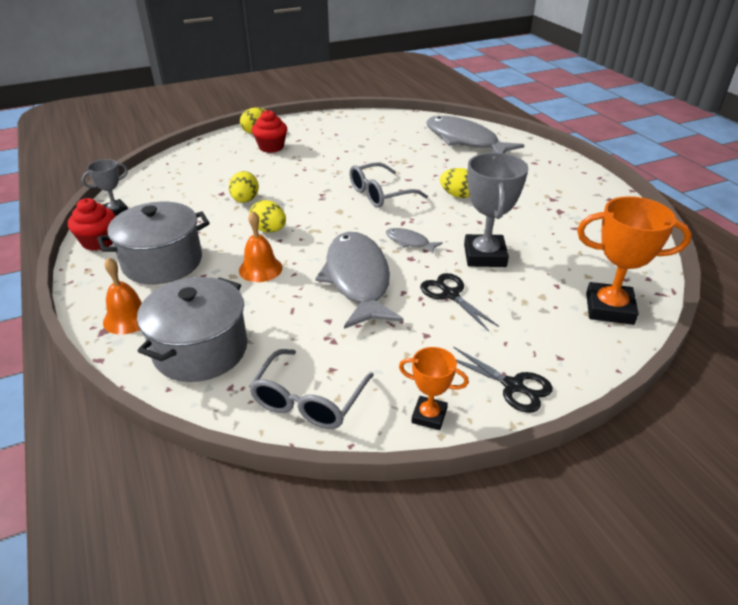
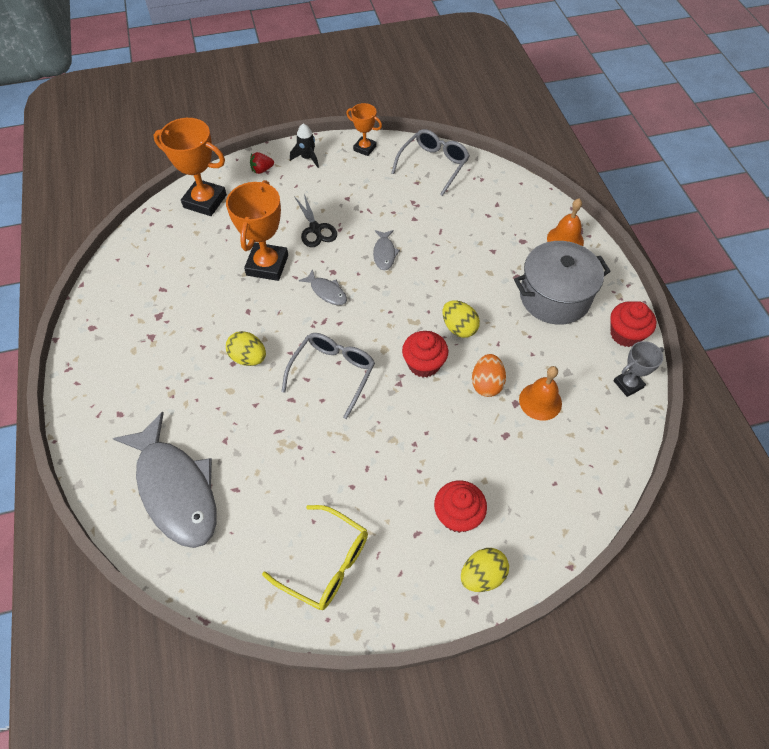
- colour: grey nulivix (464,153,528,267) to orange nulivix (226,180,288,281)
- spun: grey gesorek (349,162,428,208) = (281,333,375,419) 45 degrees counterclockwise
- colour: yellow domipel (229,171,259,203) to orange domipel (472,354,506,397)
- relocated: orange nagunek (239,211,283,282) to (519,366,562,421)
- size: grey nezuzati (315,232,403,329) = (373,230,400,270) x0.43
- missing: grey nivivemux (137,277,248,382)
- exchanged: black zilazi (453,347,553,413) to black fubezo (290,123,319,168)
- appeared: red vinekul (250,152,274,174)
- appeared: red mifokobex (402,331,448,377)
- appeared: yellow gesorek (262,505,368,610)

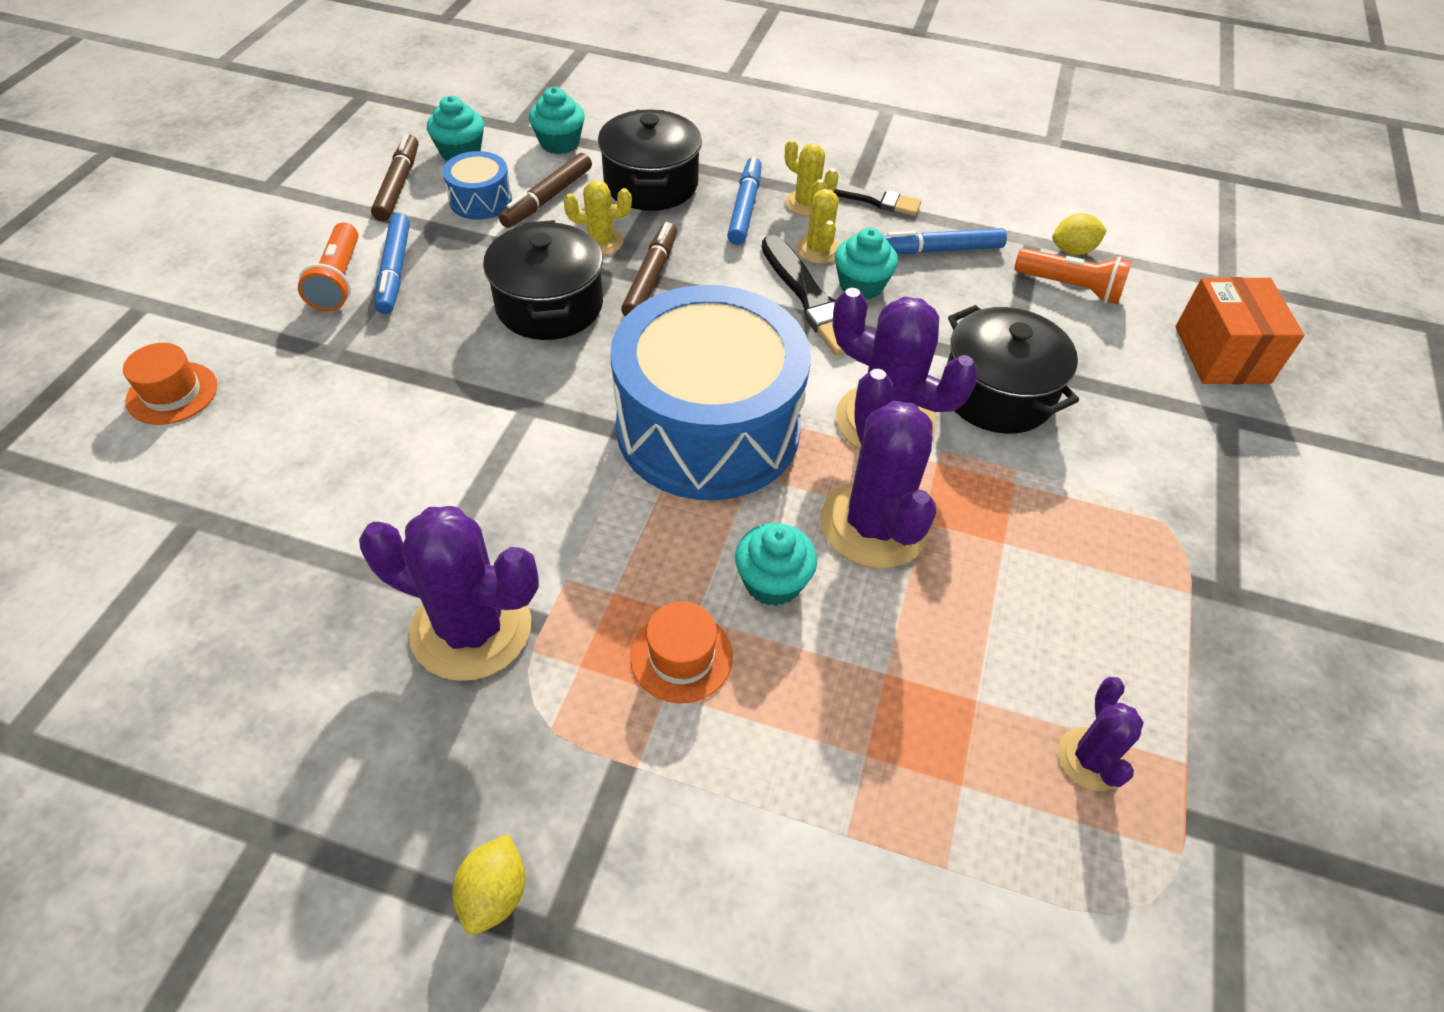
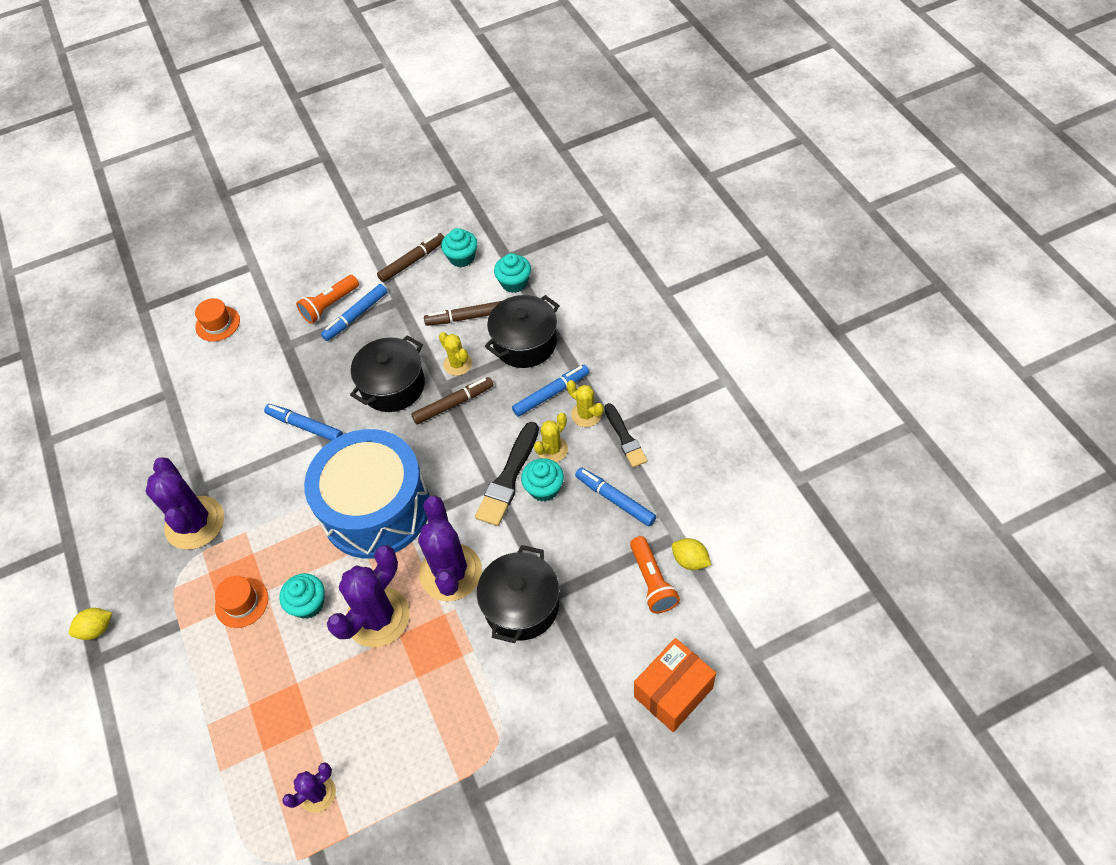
- spun: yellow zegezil (785,139,838,216) = (567,380,604,427) 45 degrees counterclockwise
- missing: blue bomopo (442,151,512,220)
- appeared: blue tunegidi (264,404,343,441)

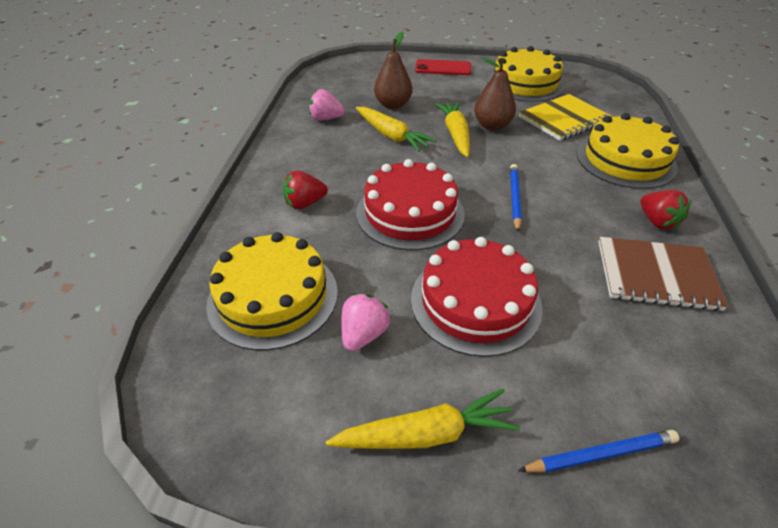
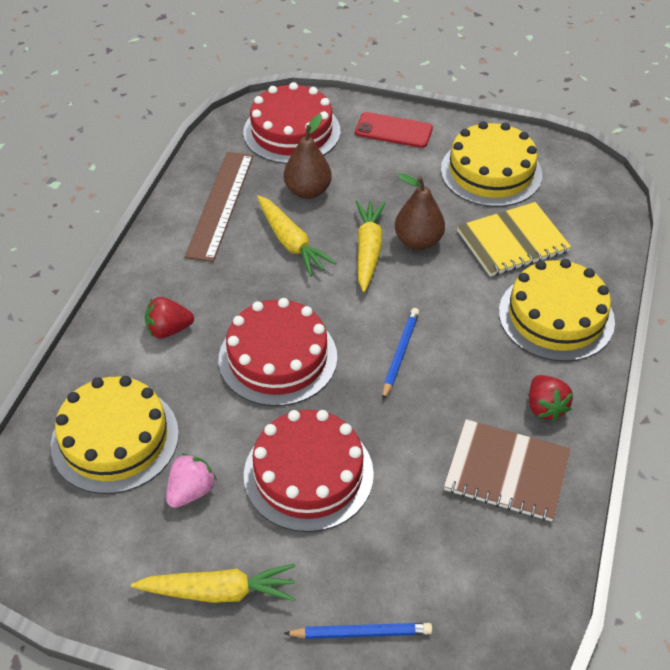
- exchanged: pink vinekul (309,89,345,121) to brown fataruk (185,152,253,262)
- appeared: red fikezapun (243,82,340,164)

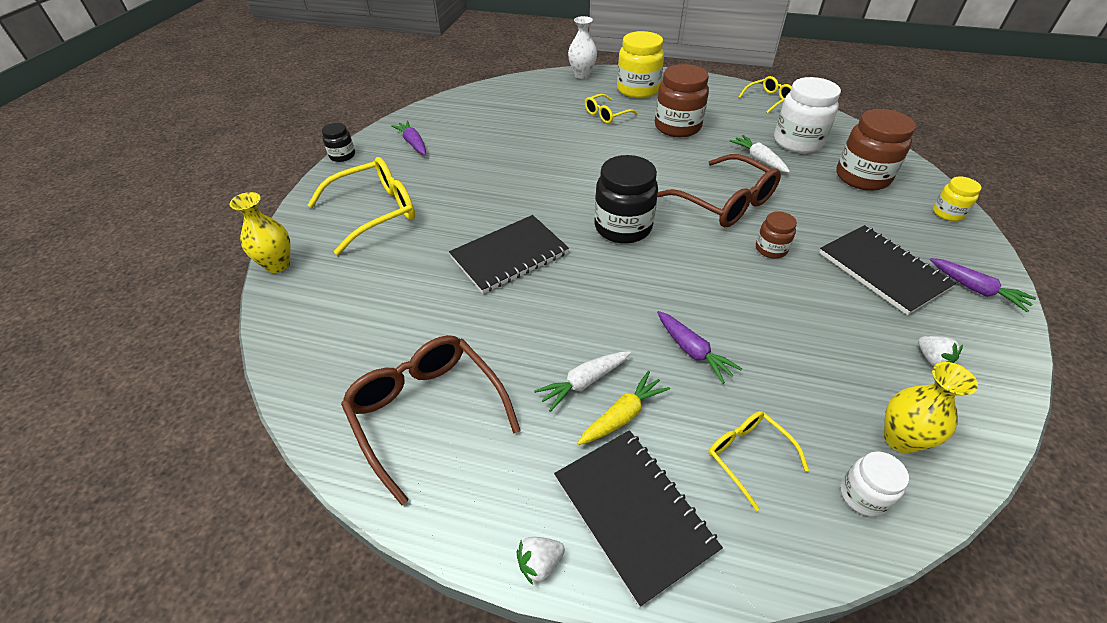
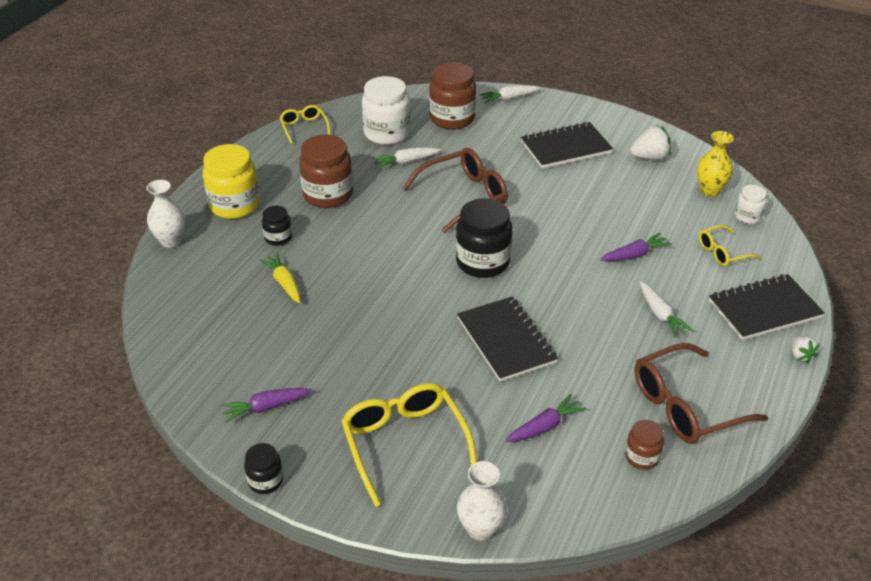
- exchanged: yellow gesorek (585,94,638,124) to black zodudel (262,206,292,246)
- exchanged: yellow zodudel (933,177,981,221) to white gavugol (479,85,541,103)
- colour: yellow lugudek (230,192,291,273) to white lugudek (457,461,507,541)
- relocated: brown zodudel (756,211,797,259) to (625,420,664,470)
- relocated: purple gavugol (930,258,1036,312) to (505,394,587,442)
- size: white vinekul (918,336,963,366) = (630,125,671,160) x1.66
- relocated: yellow gavugol (577,371,670,445) to (259,253,301,303)

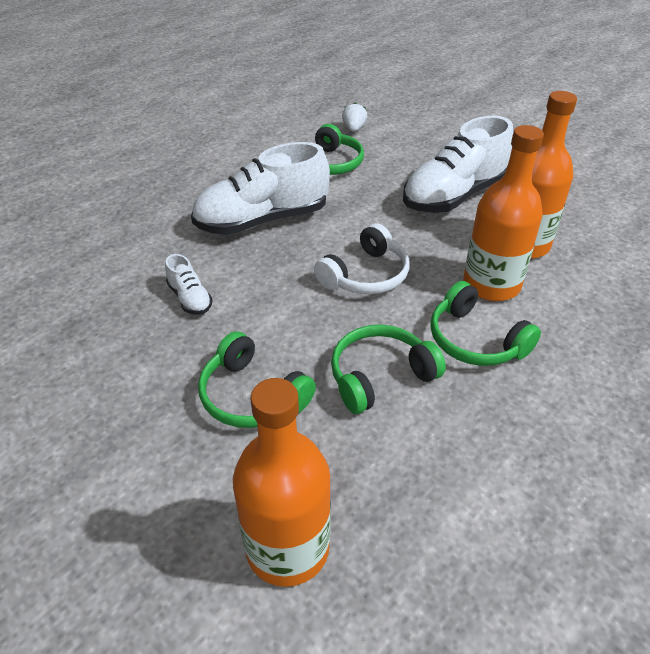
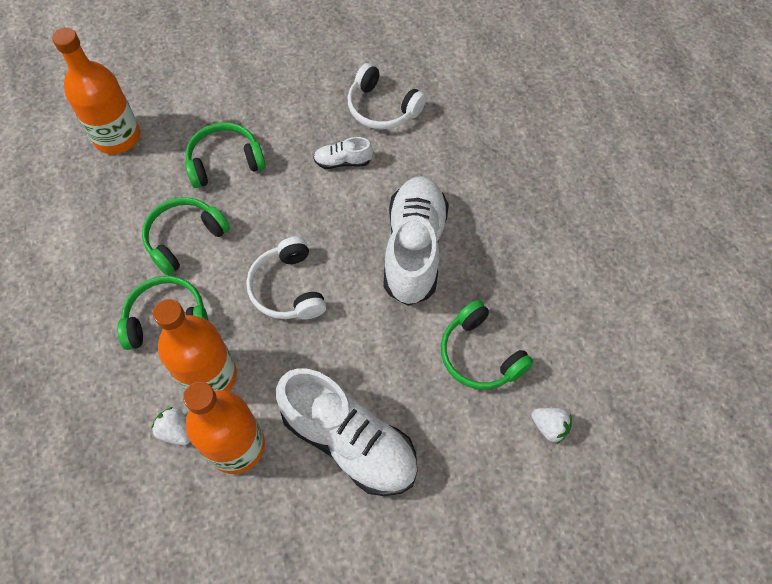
- spun: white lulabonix (403,116,513,213) = (276,368,417,496) 135 degrees clockwise
- spun: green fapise (331,324,446,414) = (142,197,230,276) 135 degrees counterclockwise
- appeared: white fapise (348,63,426,130)
- appeared: white vinekul (151,407,190,445)

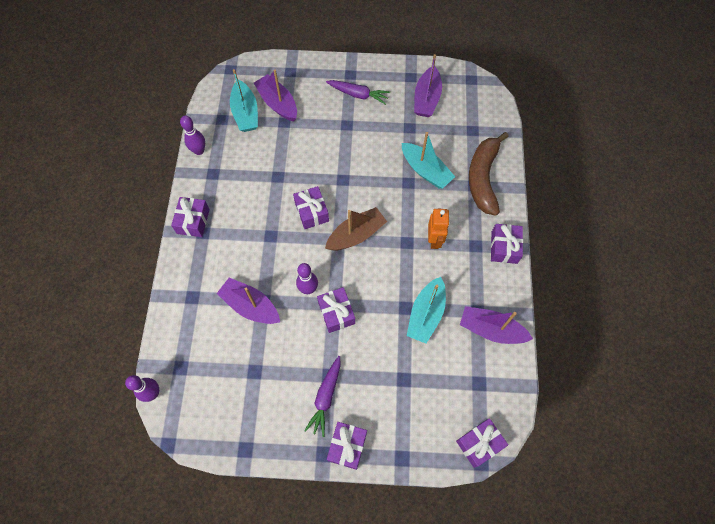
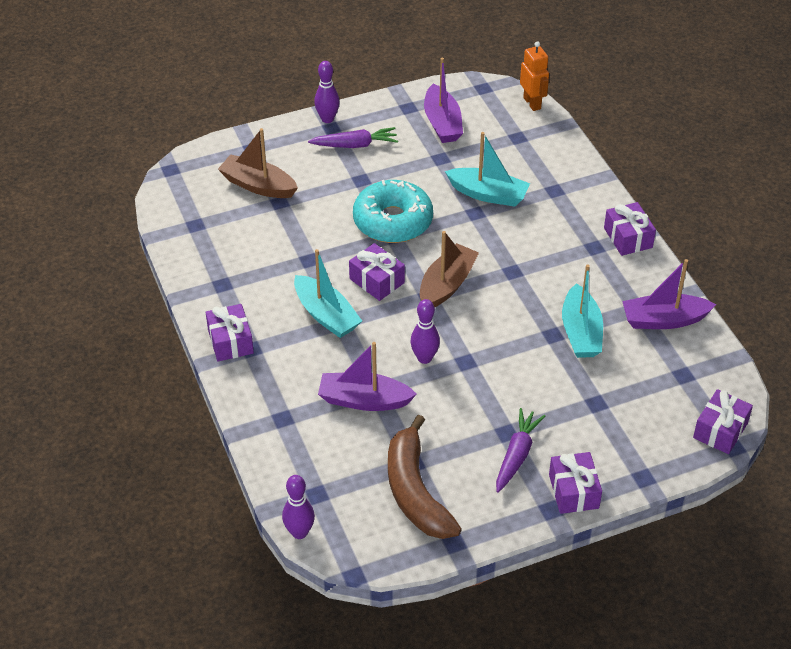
- relocated: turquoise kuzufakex (230,69,258,132) to (294,249,362,338)
- colour: purple kuzufakex (254,70,297,121) to brown kuzufakex (218,128,298,198)
- relocated: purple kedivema (180,116,205,155) to (314,61,340,123)
- relocated: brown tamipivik (469,132,508,216) to (388,415,462,539)
- relocated: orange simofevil (428,209,450,249) to (520,41,549,111)
- missing: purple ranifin (317,287,355,333)
- spun: purple gavugol (304,356,341,437) = (496,408,545,493) 150 degrees counterclockwise
- appeared: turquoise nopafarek (353,180,433,243)

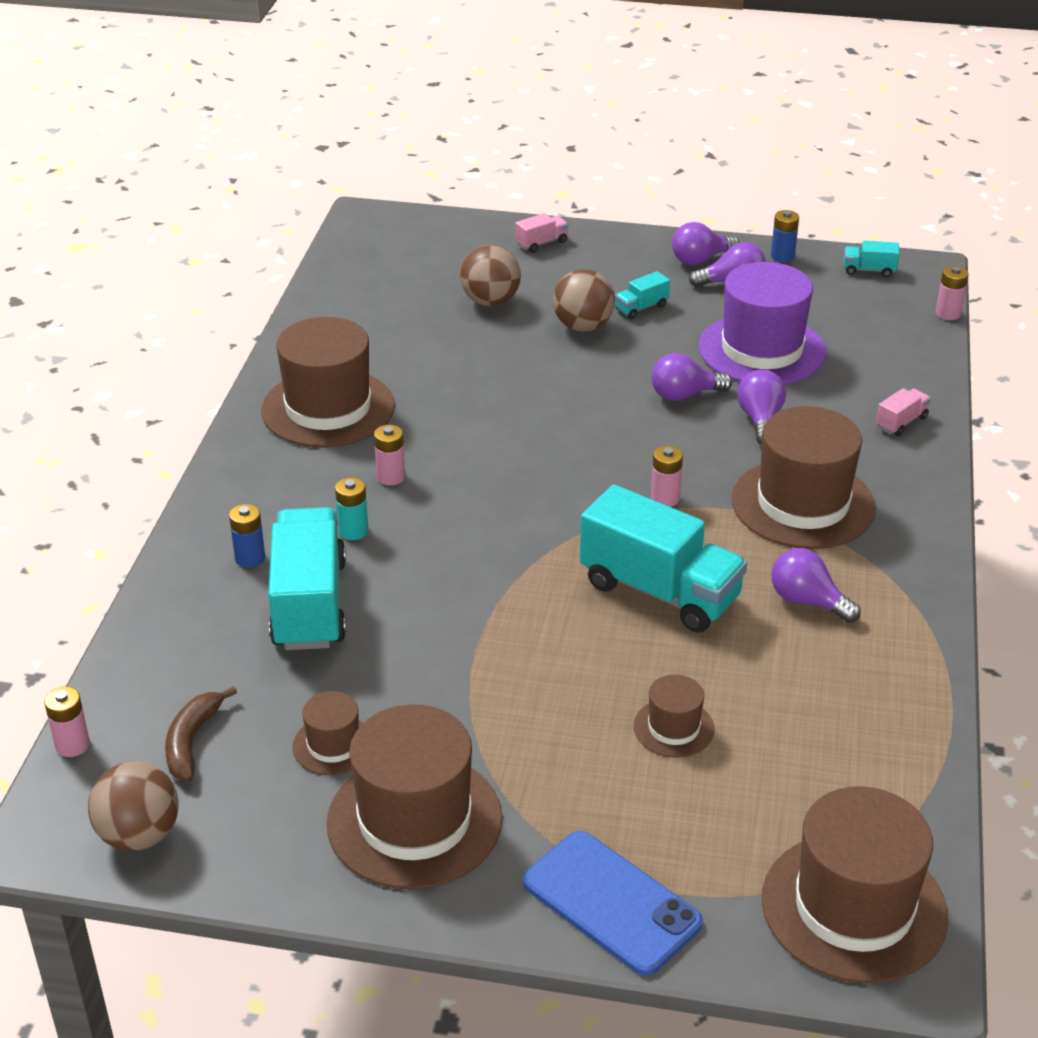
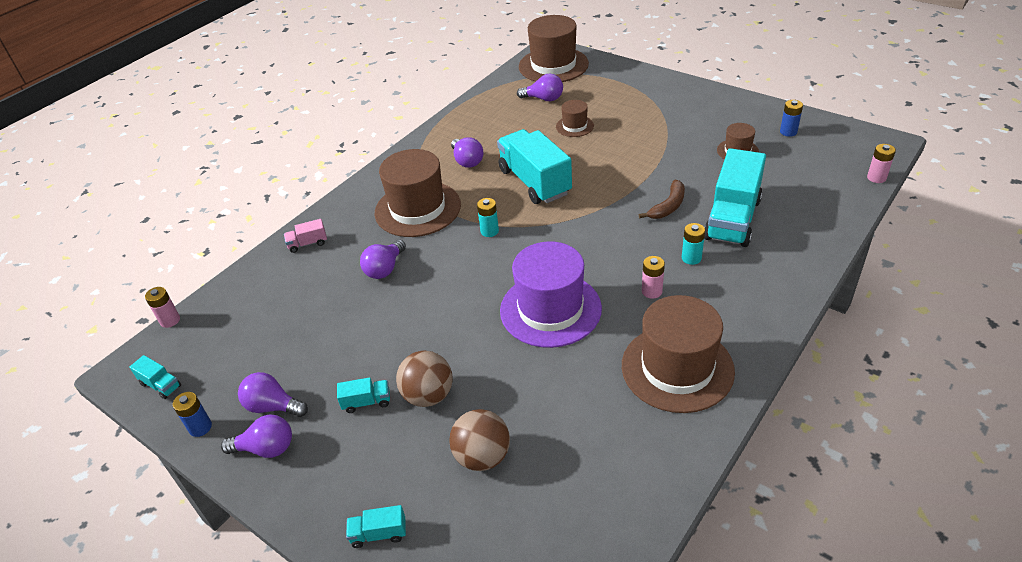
- colour: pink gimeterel (516,213,568,253) to turquoise gimeterel (346,505,406,548)
- relocated: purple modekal (699,262,826,384) to (500,241,602,348)
- relocated: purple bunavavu (652,353,732,401) to (517,73,563,101)
- colour: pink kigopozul (651,446,683,507) to turquoise kigopozul (477,198,499,237)
- relocated: blue kigopozul (229,504,265,568) to (780,100,803,137)
- relocated: brown tamipivik (165,686,237,781) to (639,180,685,219)
- missing: brown modekal (327,704,502,889)
- missing: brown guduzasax (88,761,179,851)
- missing: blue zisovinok (523,831,703,976)

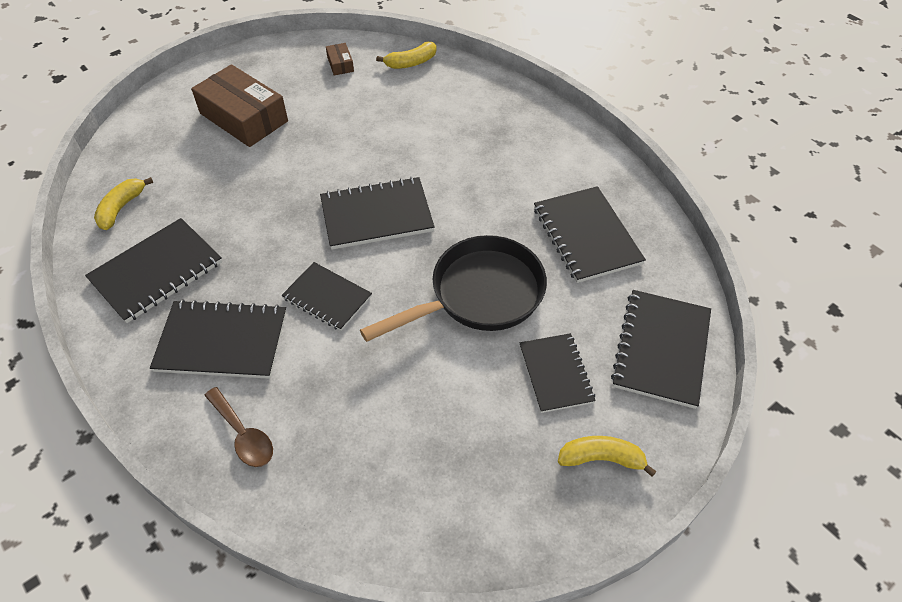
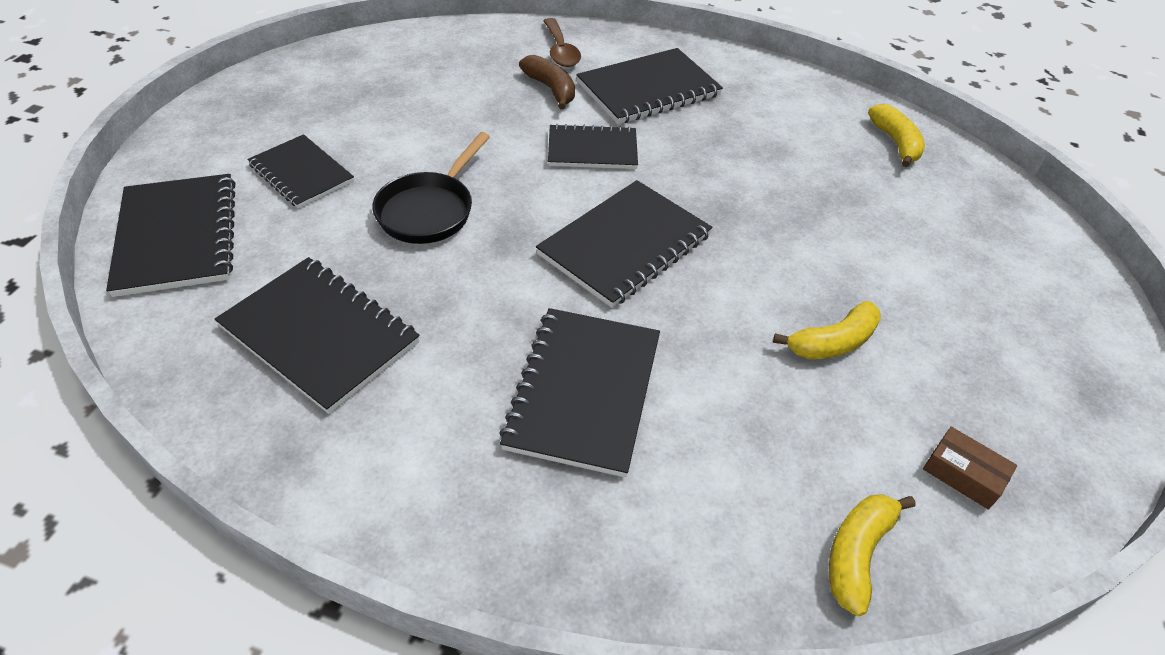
- missing: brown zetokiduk (191,64,288,147)
- relocated: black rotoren (85,218,222,323) to (499,308,660,478)
- size: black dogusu (360,235,547,342) = (372,132,490,244) x0.66
- spun: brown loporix (204,387,273,467) = (543,18,581,67) 120 degrees counterclockwise
- relocated: yellow tamipivik (558,436,657,477) to (773,301,881,359)
- appeared: brown tamipivik (519,55,575,109)

